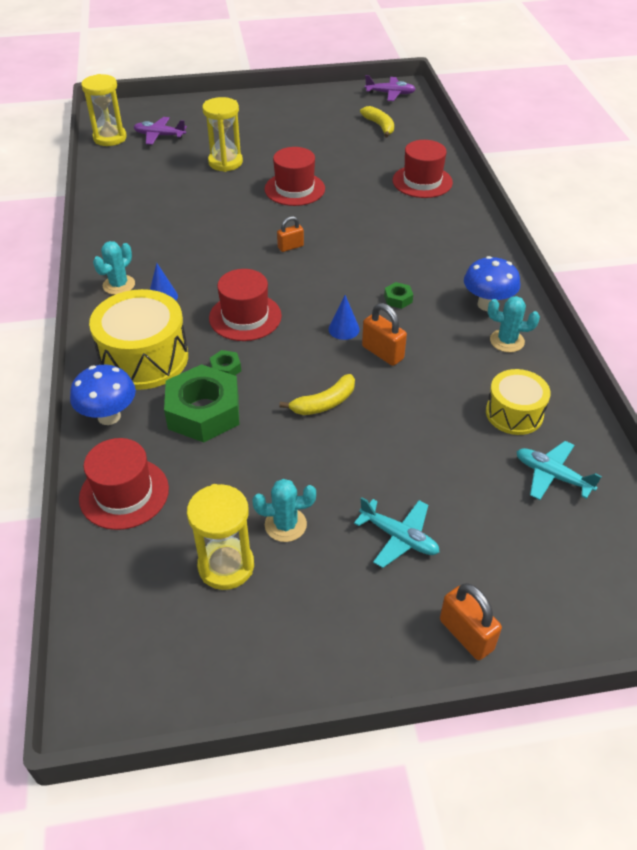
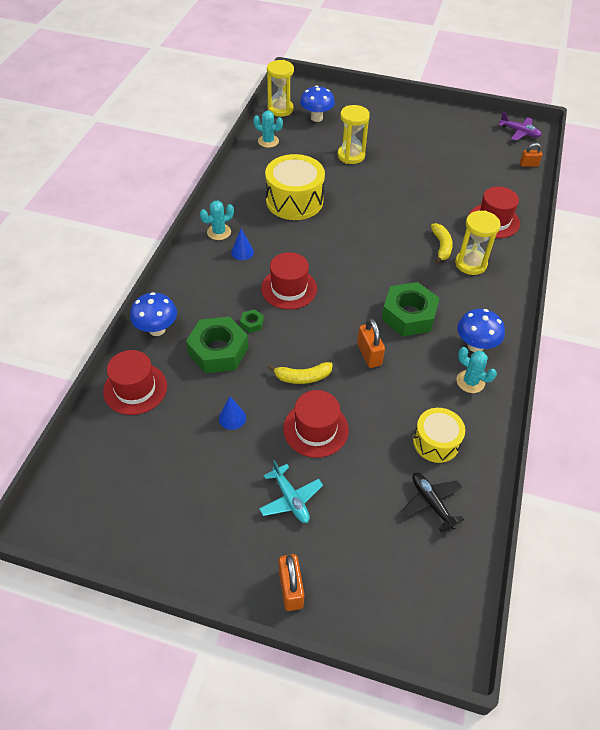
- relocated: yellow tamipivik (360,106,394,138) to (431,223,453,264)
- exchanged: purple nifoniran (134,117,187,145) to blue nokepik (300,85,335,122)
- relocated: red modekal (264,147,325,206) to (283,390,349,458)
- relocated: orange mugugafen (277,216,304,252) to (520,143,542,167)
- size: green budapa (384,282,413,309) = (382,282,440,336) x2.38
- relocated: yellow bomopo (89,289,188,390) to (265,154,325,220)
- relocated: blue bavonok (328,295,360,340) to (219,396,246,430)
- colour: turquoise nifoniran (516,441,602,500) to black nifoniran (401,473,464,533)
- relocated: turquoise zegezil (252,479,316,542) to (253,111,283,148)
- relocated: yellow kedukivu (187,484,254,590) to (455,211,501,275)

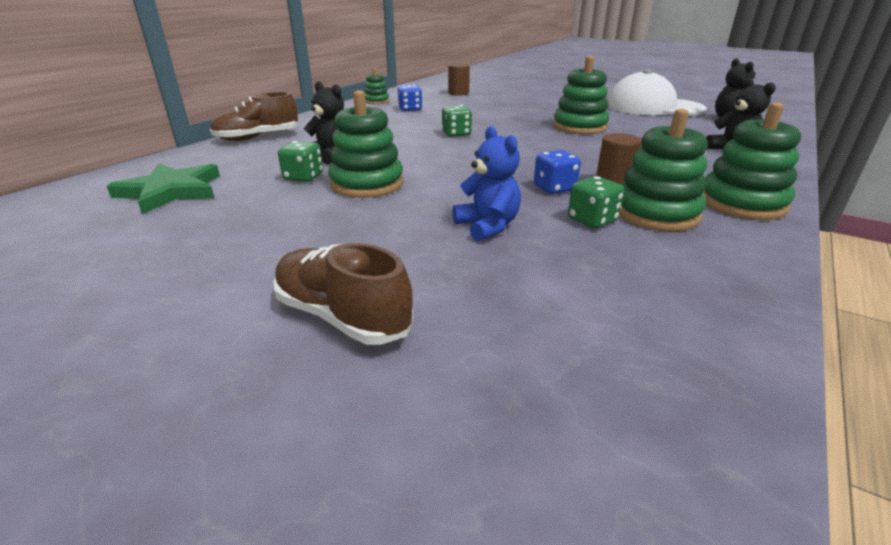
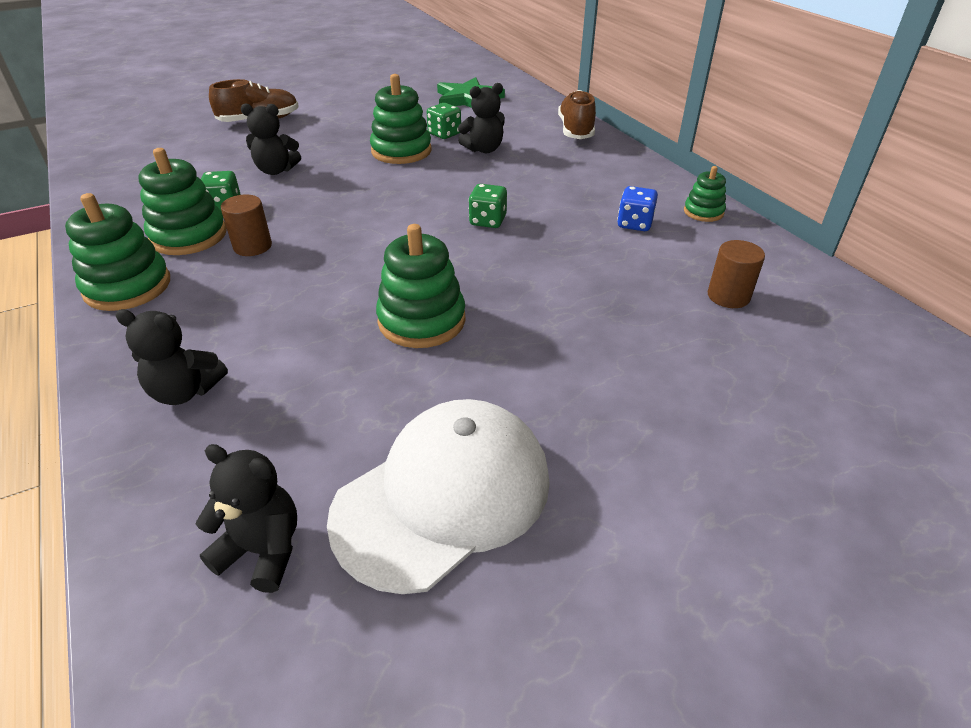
- colour: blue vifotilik (453,126,521,242) to black vifotilik (241,103,301,175)
- missing: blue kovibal (534,150,581,194)

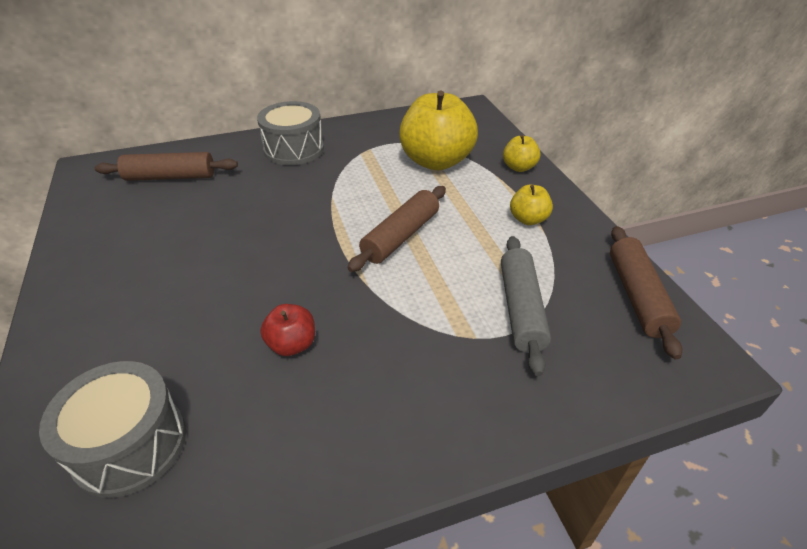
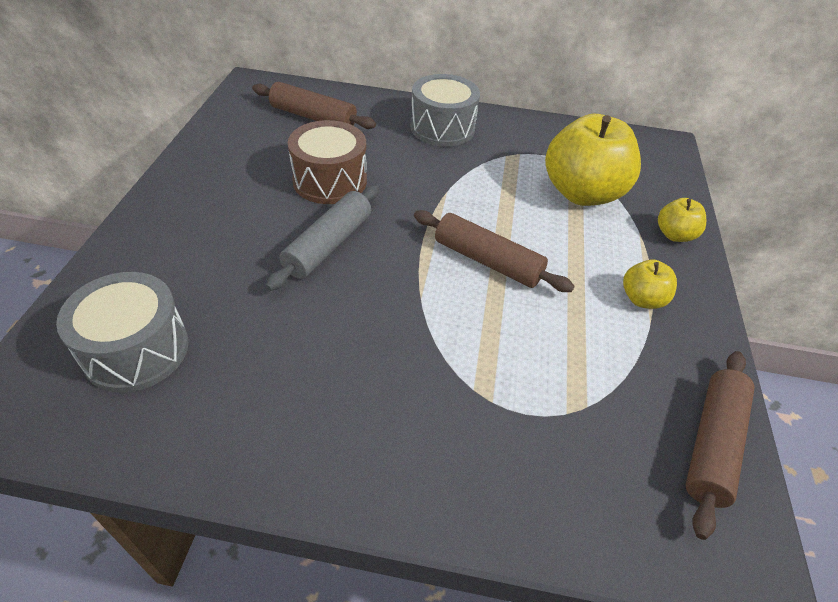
- spun: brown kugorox (347,186,446,272) = (414,210,575,292) 60 degrees clockwise
- relocated: grey kugorox (501,236,551,376) to (266,185,379,291)
- missing: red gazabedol (260,304,315,356)
- appeared: brown bomopo (288,120,367,204)

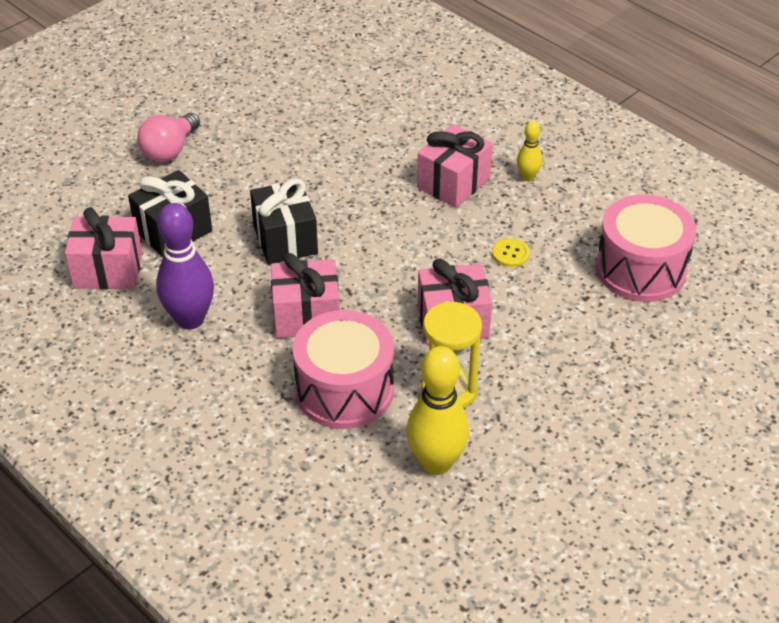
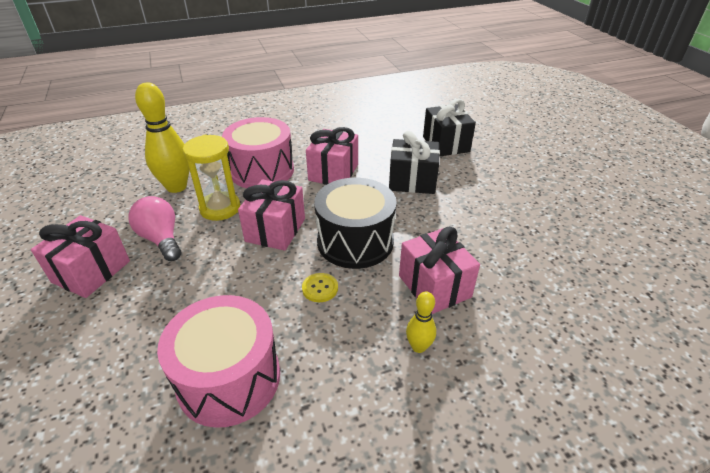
- relocated: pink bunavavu (137,113,200,162) to (128,196,181,261)
- missing: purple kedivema (156,203,214,330)
- relocated: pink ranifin (65,207,142,289) to (31,215,130,298)
- appeared: black bomopo (314,178,397,269)

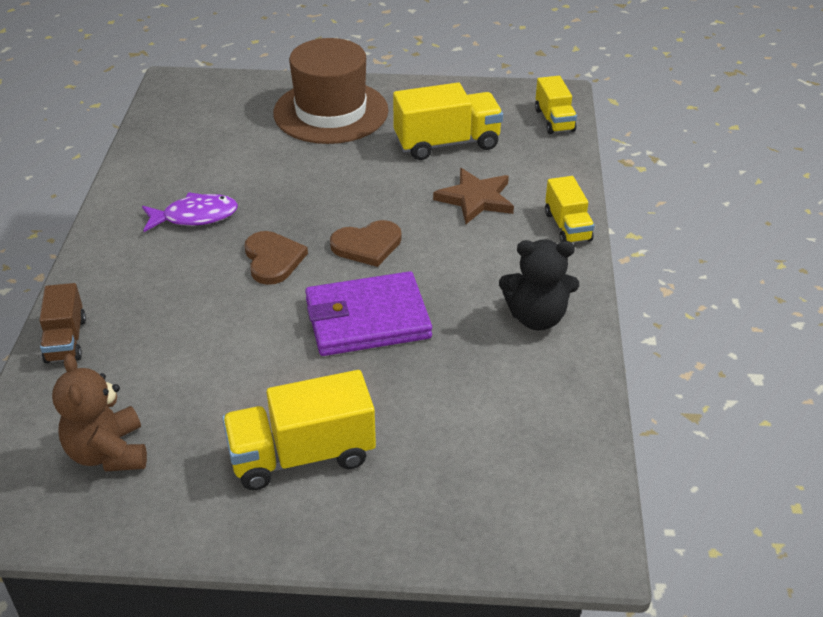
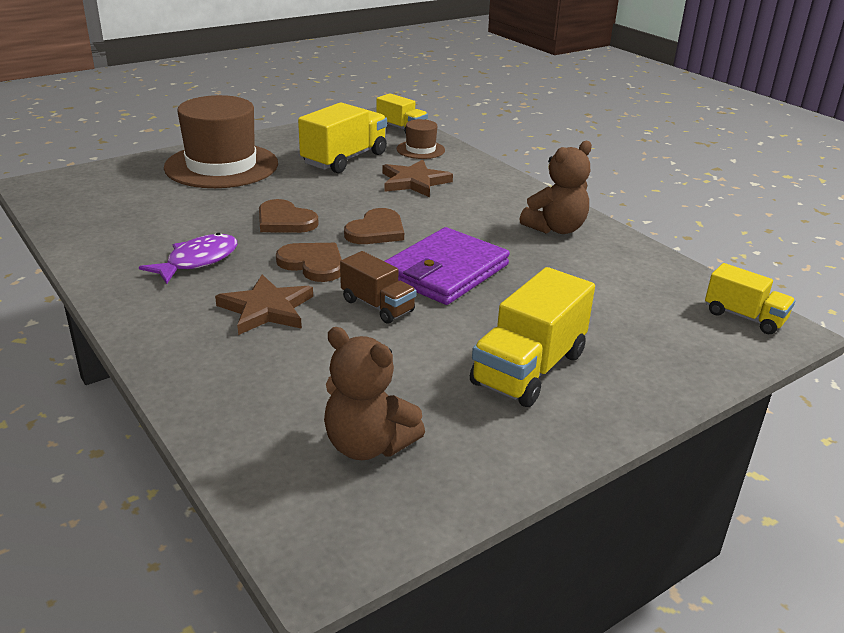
- relocated: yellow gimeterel (545,176,595,243) to (705,263,795,334)
- colour: black vifotilik (499,239,579,330) to brown vifotilik (520,141,592,234)
- relocated: brown gimeterel (39,283,86,364) to (340,251,417,324)
- appeared: brown modekal (397,119,445,159)
- appeared: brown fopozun (259,199,319,233)
- appeared: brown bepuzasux (215,274,313,335)

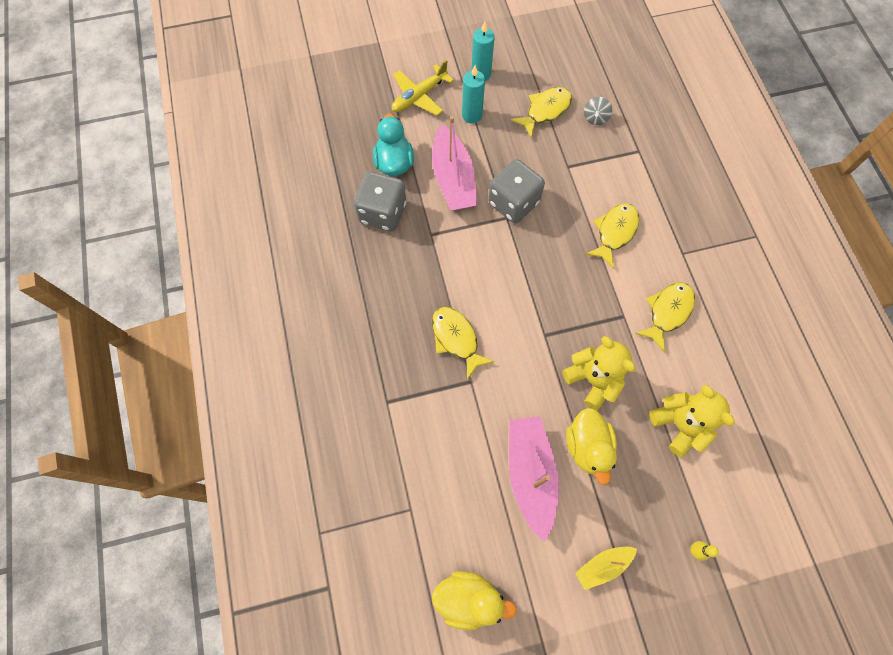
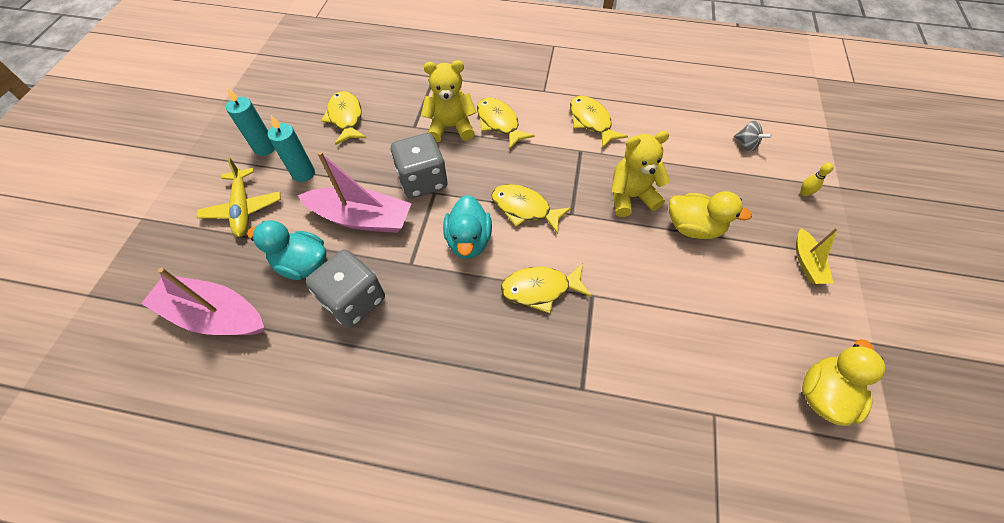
- relocated: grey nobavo (584,97,612,125) to (734,121,772,151)
- relocated: yellow vifotilik (649,385,734,458) to (421,60,477,142)
- relocated: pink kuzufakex (509,416,559,542) to (141,268,264,335)
- appeared: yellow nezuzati (491,184,571,234)
- appeared: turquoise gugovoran (443,195,492,259)

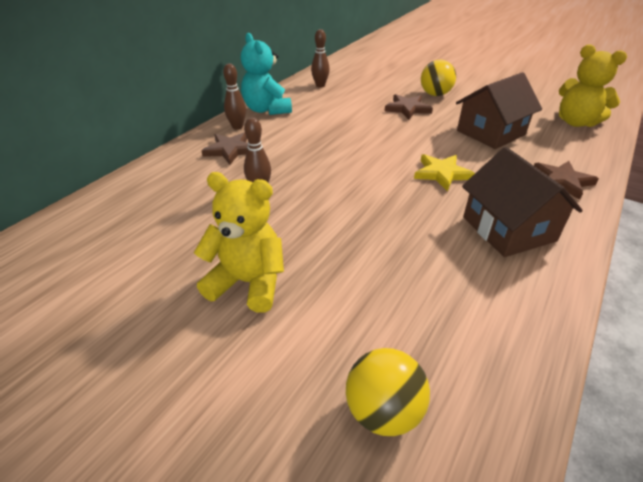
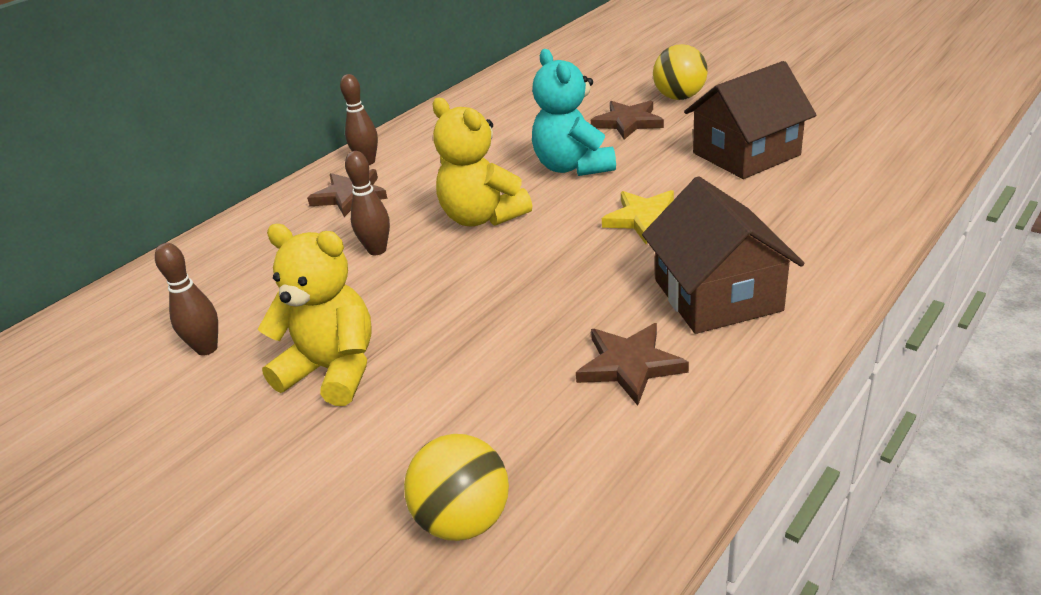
- relocated: brown kedivema (311,29,330,87) to (155,243,218,356)
- relocated: turquoise vifotilik (241,33,292,115) to (532,49,616,176)
- relocated: yellow vifotilik (559,44,627,127) to (433,98,532,226)
- relocated: brown bepuzasux (534,161,599,200) to (576,323,689,406)

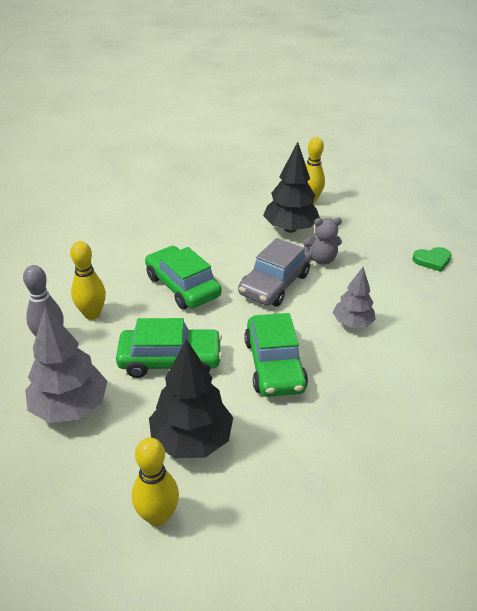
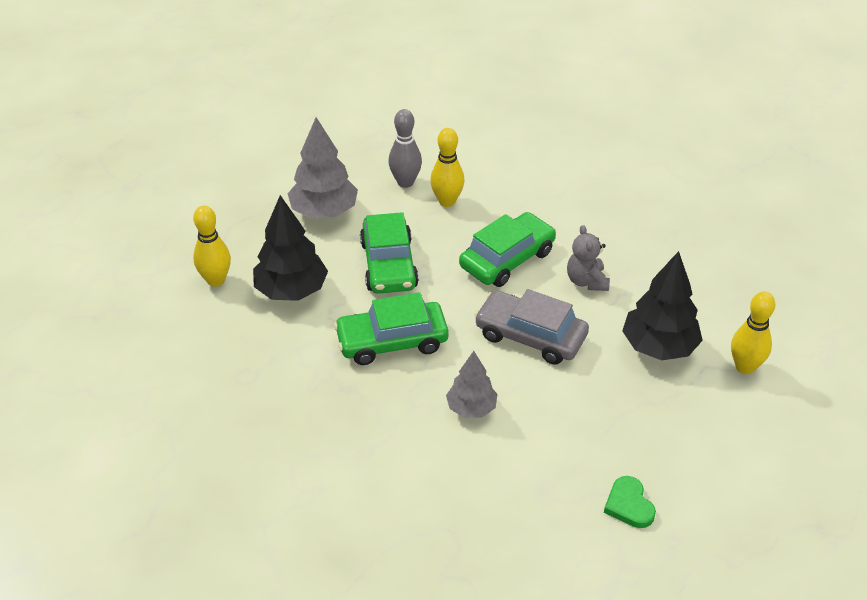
- relocated: grey vifotilik (303,217,342,265) to (567,225,610,291)

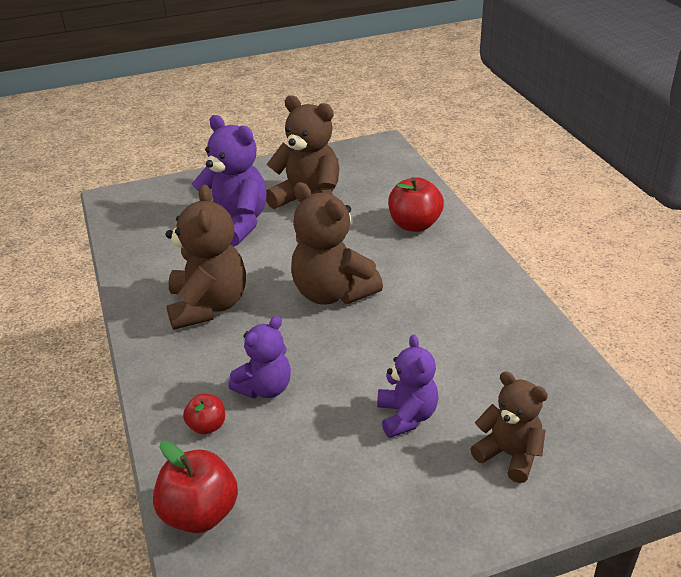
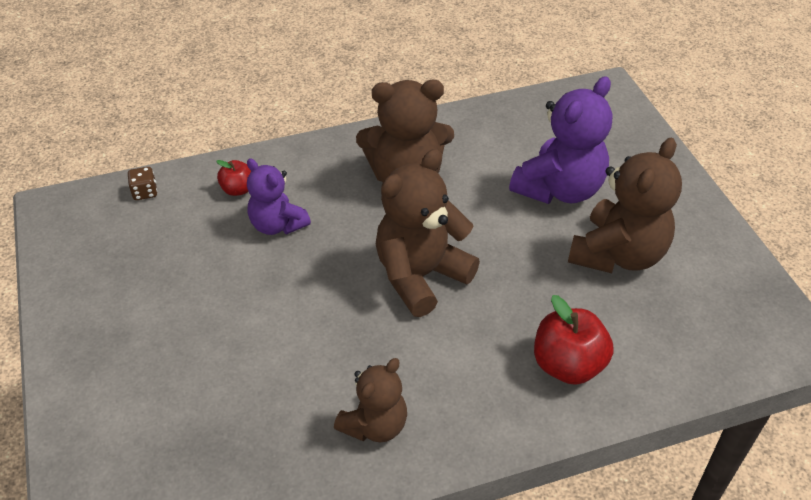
- missing: purple vifotilik (377,334,439,438)
- relocated: brown vifotilik (471,371,548,483) to (334,358,407,442)
- exchanged: red gazabedol (153,440,238,533) to brown kovibal (128,167,157,200)

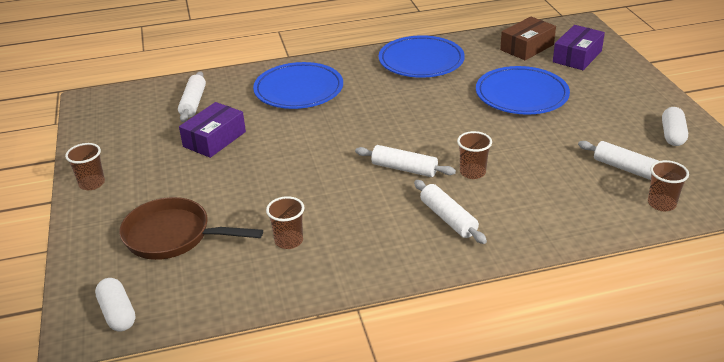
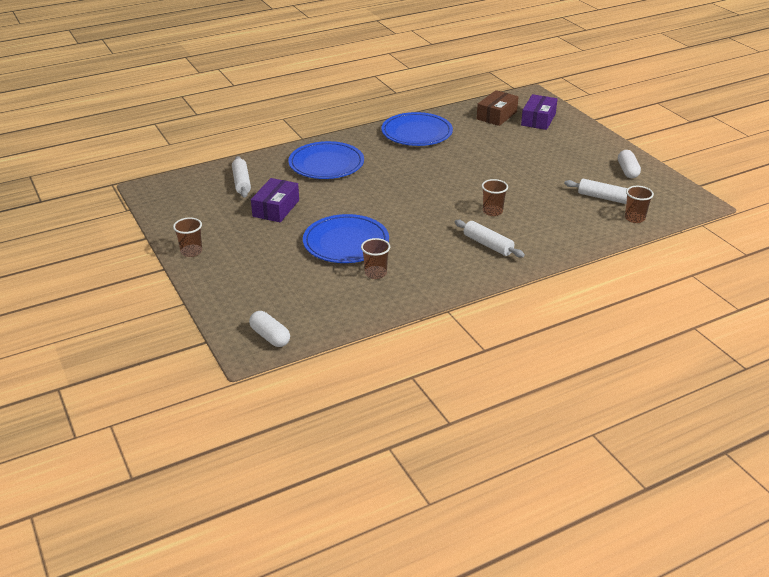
- relocated: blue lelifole (476,66,570,115) to (303,214,389,263)
- missing: white kugorox (355,145,456,177)
- missing: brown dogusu (119,197,263,260)

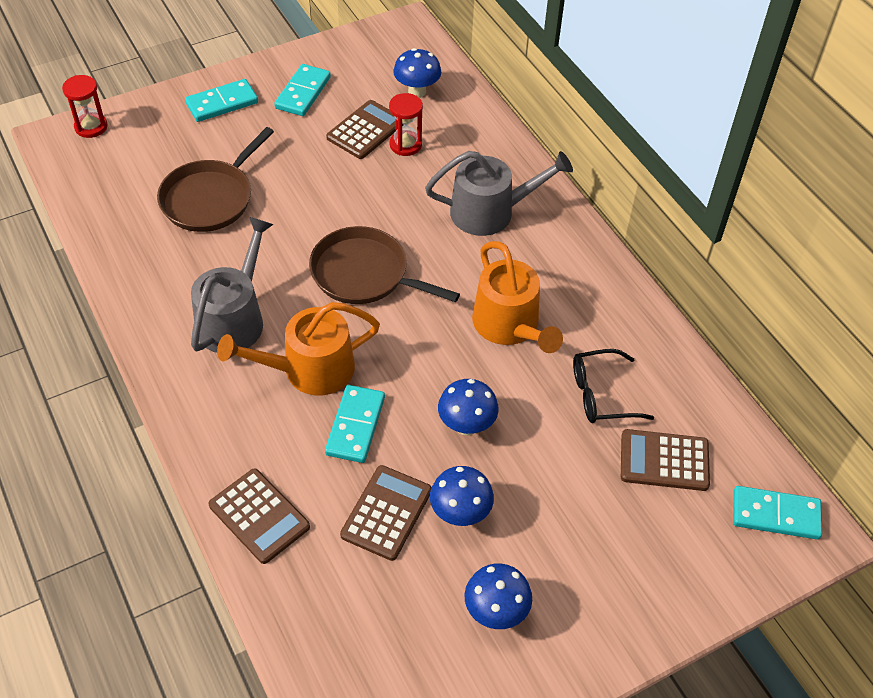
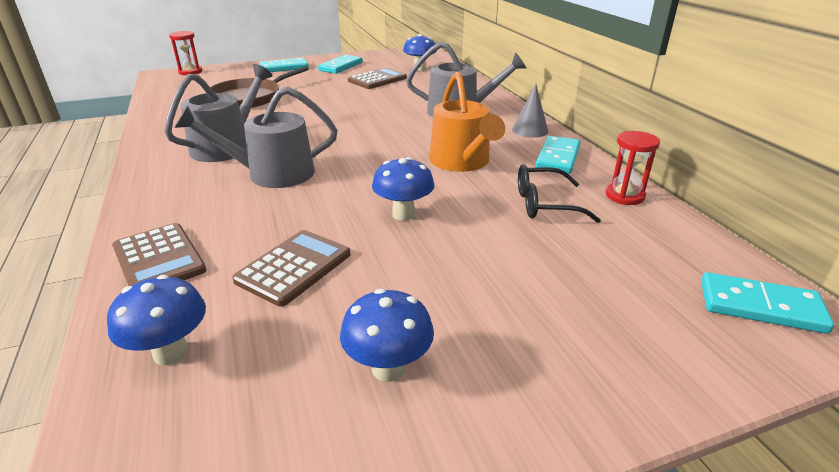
- relocated: red kedukivu (389,93,423,156) to (605,131,660,205)
- missing: brown dogusu (309,226,460,304)
- colour: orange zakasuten (217,302,380,395) to grey zakasuten (174,86,338,188)
- relocated: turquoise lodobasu (325,385,385,463) to (535,136,581,174)
- missing: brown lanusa (621,429,710,491)
- relocated: blue nokepik (430,466,494,526) to (107,275,206,365)
- appeared: grey bavonok (512,84,548,138)

